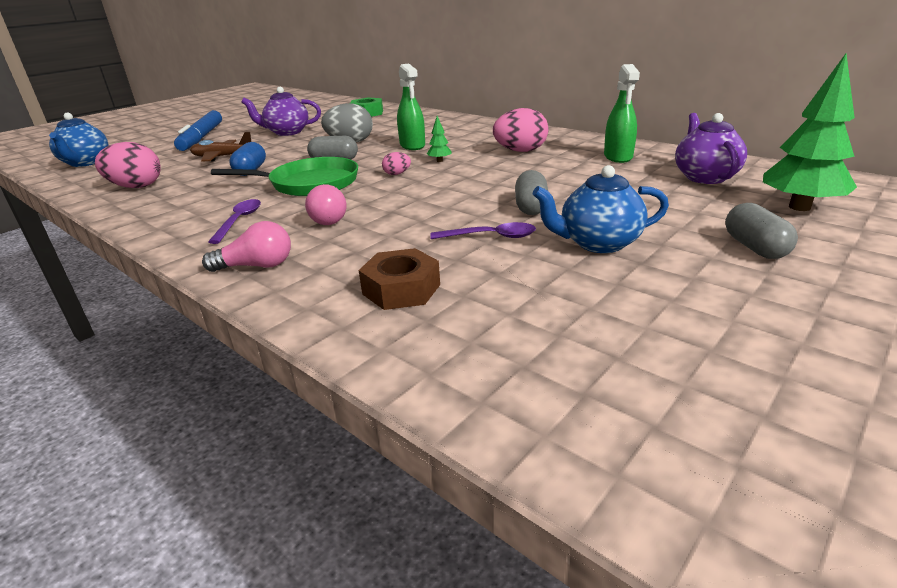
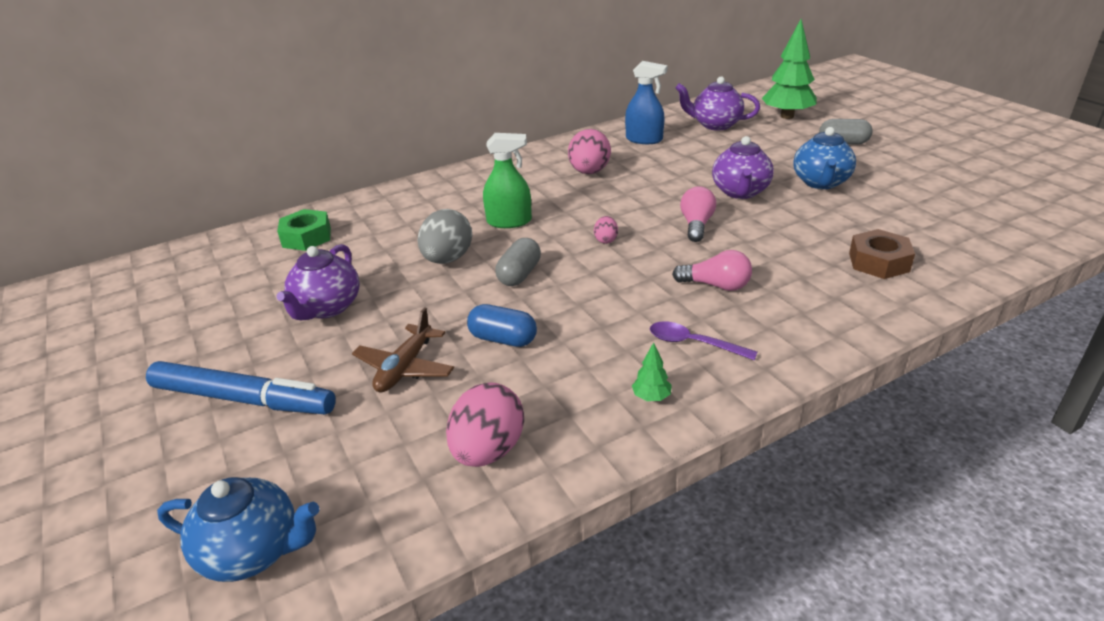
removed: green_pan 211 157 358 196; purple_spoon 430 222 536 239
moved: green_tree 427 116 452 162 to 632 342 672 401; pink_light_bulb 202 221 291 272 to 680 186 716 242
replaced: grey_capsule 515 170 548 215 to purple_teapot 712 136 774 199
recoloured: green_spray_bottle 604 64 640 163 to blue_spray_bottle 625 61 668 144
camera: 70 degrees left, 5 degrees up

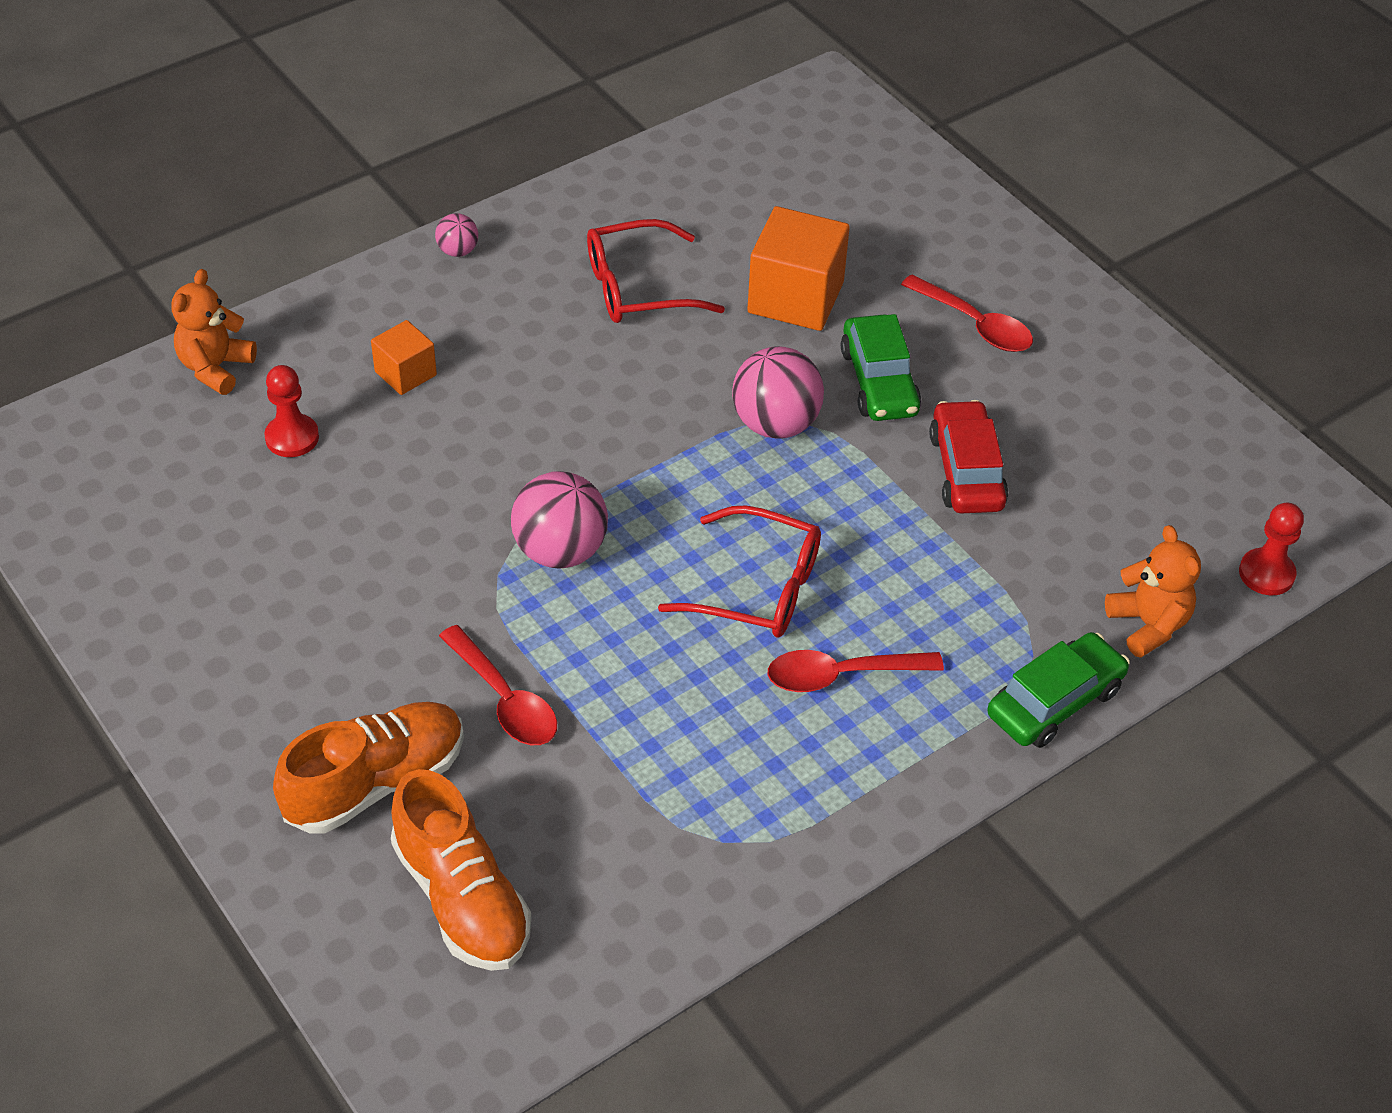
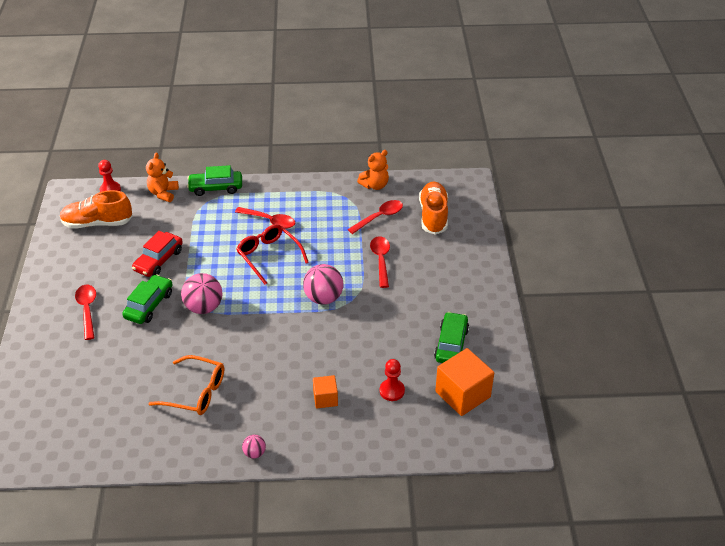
added: red_spoon 348 200 403 234; green_car 434 312 469 363
moved: orange_cube 747 206 850 331 to 435 348 494 416; orange_teddy_bear 171 269 257 395 to 357 150 389 190; orange_shoe 273 702 464 833 to 59 190 133 228
recoloured: red_glasses 587 219 725 323 to orange_glasses 148 355 224 415
camera: 145 degrees left, 5 degrees down

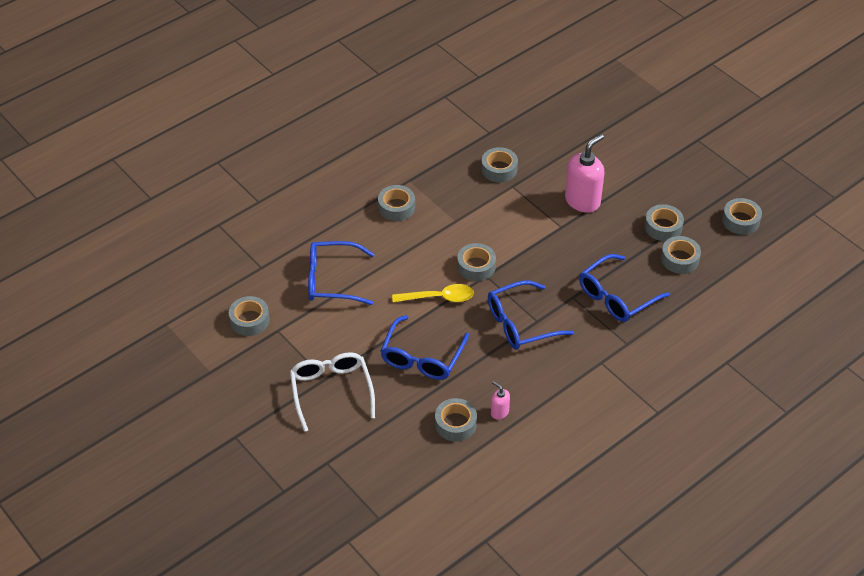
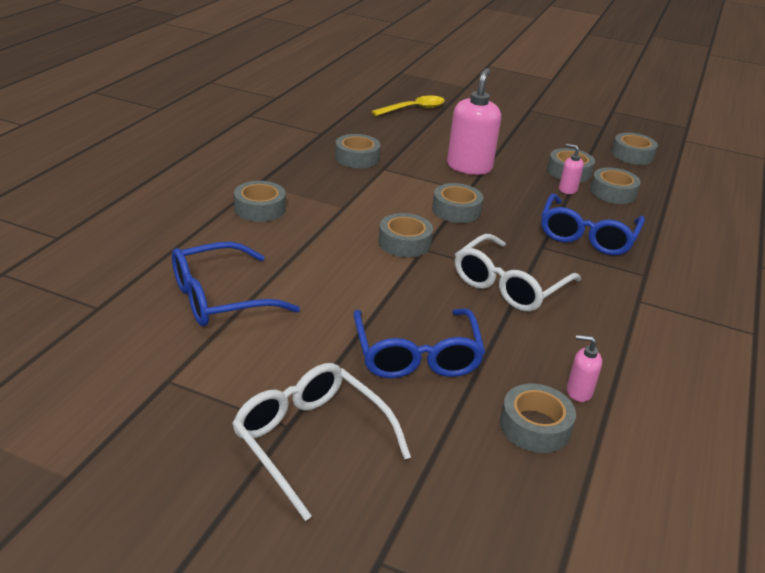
added: pink_soap_dispenser 559 144 584 194
moved: yellow_spoon 392 284 474 302 to 371 96 445 116; grey_tape 229 296 270 336 to 432 183 483 223
recoloured: blue_glasses 488 280 574 349 to white_glasses 455 234 581 312
camera: 30 degrees left, 15 degrees down

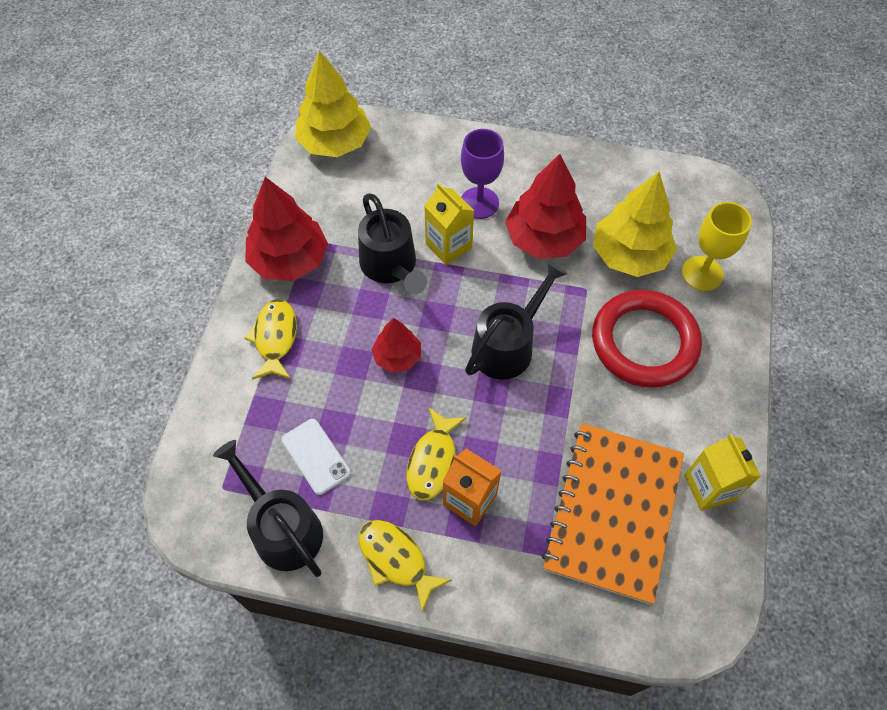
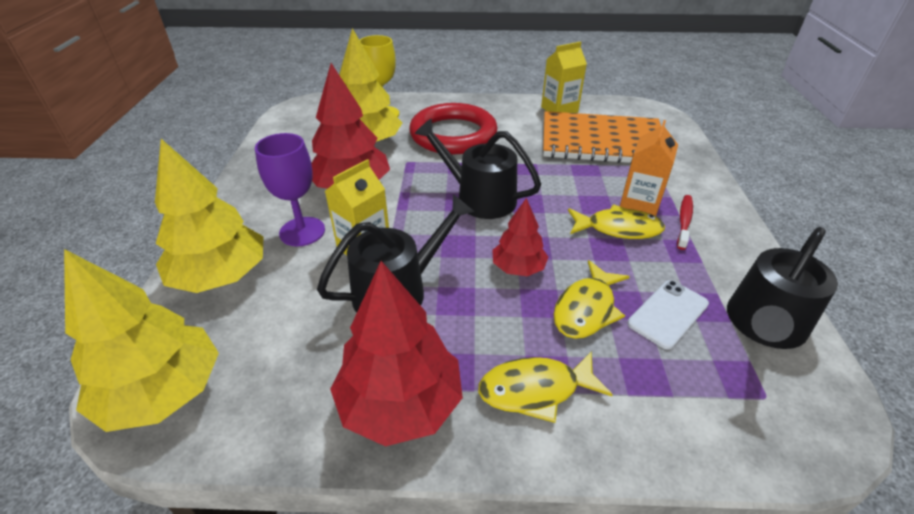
added: yellow_tree 155 139 264 293; red_toothbrush 677 195 693 250
moved: yellow_fish 358 520 452 612 to 554 260 630 339
camera: 100 degrees left, 20 degrees down

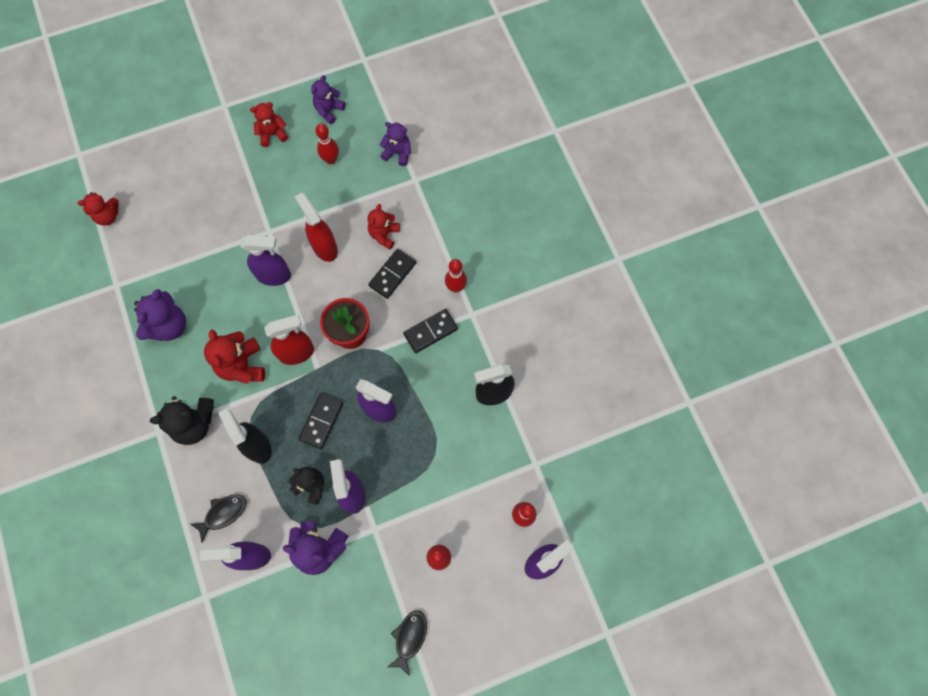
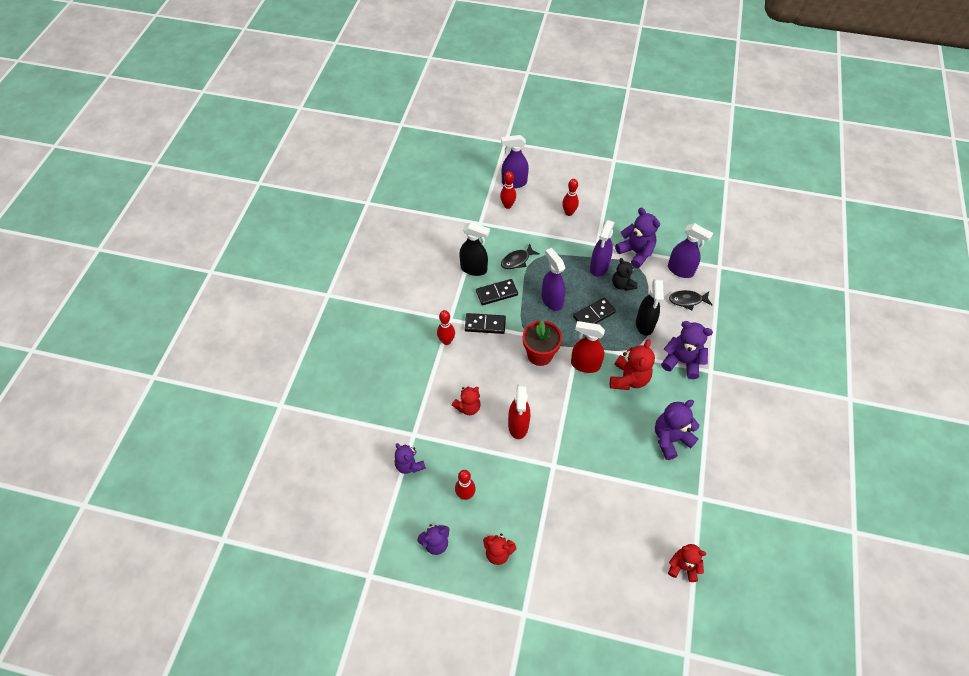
removed: purple_spray_bottle 240 235 291 286
moved: black_domino 368 249 416 299 to 476 279 518 305; black_fish 388 610 427 676 to 501 244 539 269
recoloured: black_teddy_bear 150 396 214 445 to purple_teddy_bear 661 321 713 379
camera: 145 degrees left, 15 degrees down

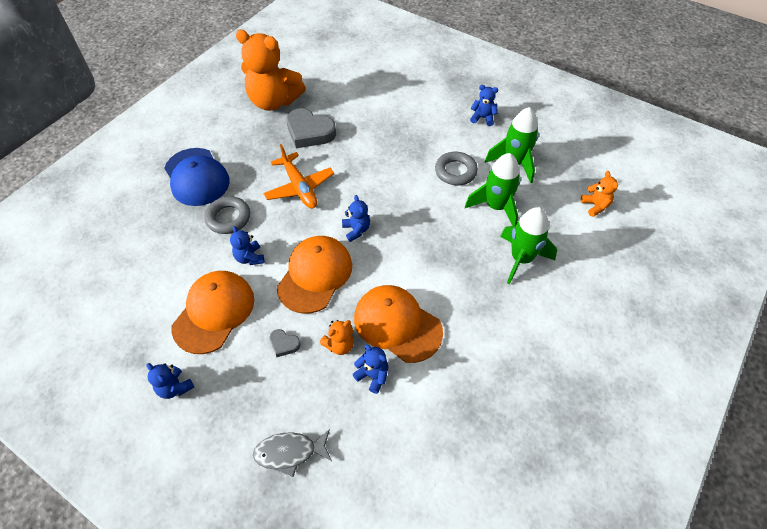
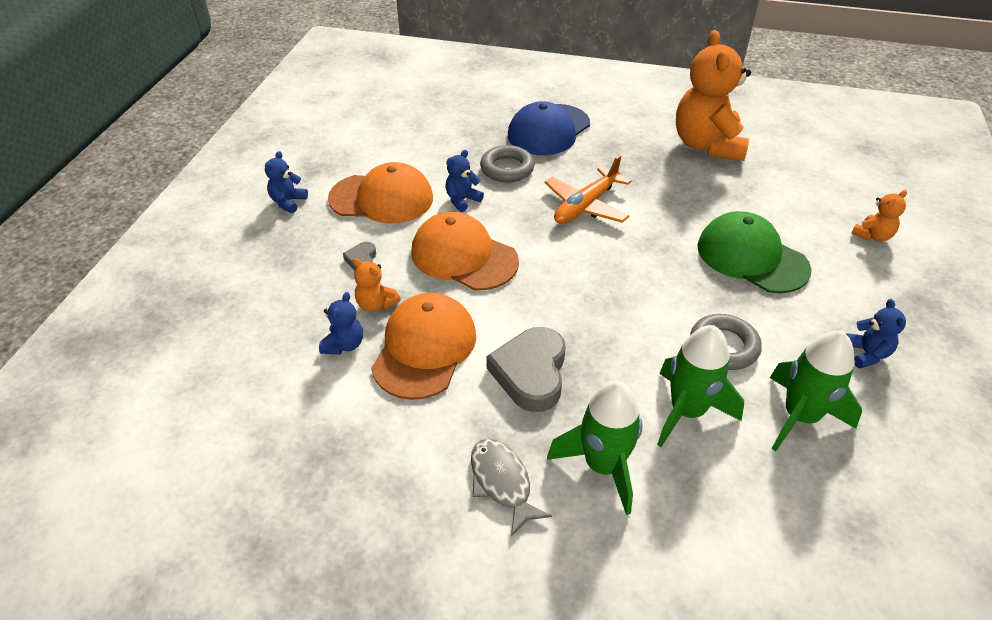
removed: blue_teddy_bear 342 195 370 242
added: green_cap 698 211 811 293
moved: grey_heart 286 108 336 148 to 486 327 566 412; orange_teddy_bear 581 171 618 217 to 851 190 907 242; grey_fish 253 429 332 477 to 471 439 552 537
turned: orange_cap 277 236 352 314 = 411 212 519 290 150 degrees counterclockwise
camera: 70 degrees right, 10 degrees down

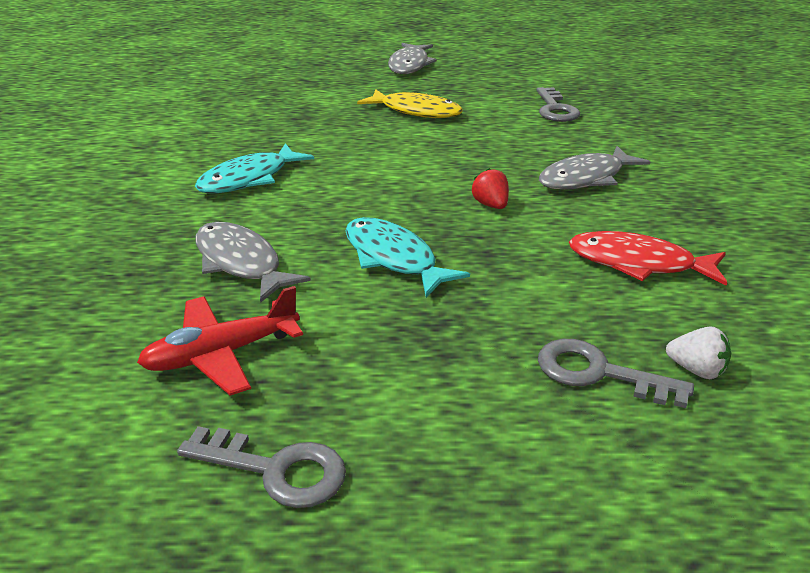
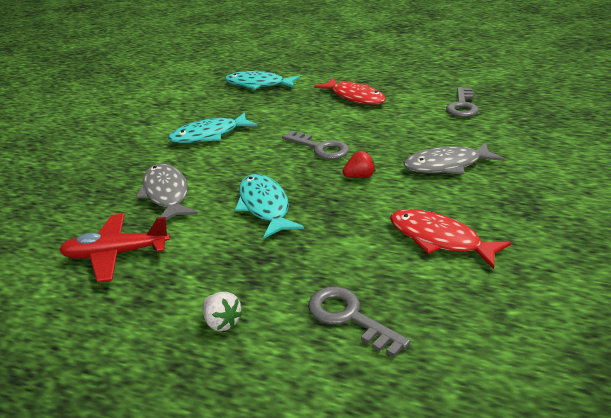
removed: grey_fish 388 43 437 74
added: turquoise_fish 225 71 300 90
moved: white_strawberry 666 326 731 379 to 202 292 243 331; grey_key 177 426 346 508 to 282 131 349 159
recoloured: yellow_fish 357 89 463 118 to red_fish 314 78 386 105
turned: red_strawberry 471 168 509 209 = 342 151 375 178 75 degrees clockwise
camera: 20 degrees right, 0 degrees up

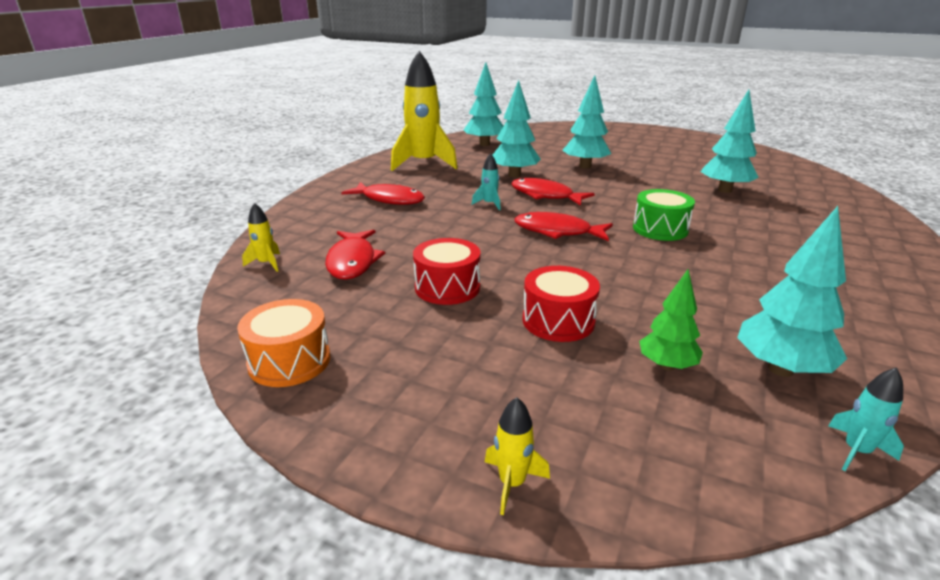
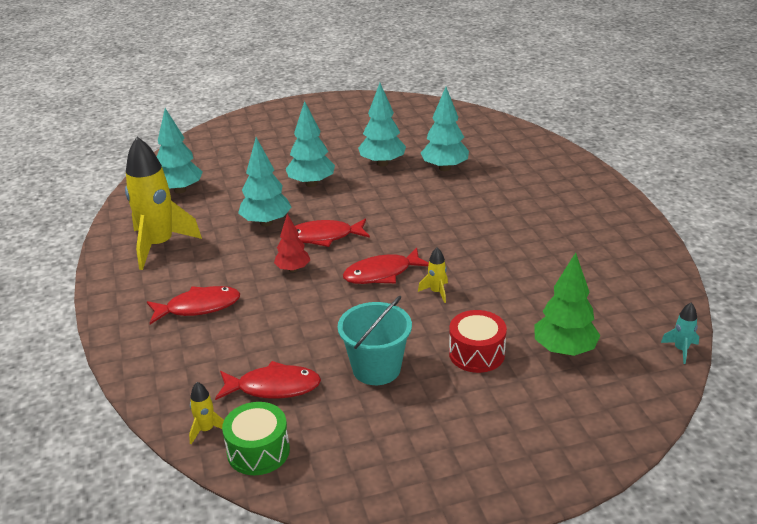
removed: orange_drum 237 299 330 387
moved: green_drum 633 189 695 241 to 222 402 290 475; turquoise_tree 737 206 847 377 to 358 83 406 166; yellow_rocket 485 397 550 515 to 418 247 448 303
replaced: turquoise_rocket 472 153 501 210 to red_tree 274 214 310 272; red_drum 413 238 480 305 to turquoise_bucket 338 296 412 385
turned: red_fish 325 230 385 280 = 215 361 321 400 45 degrees counterclockwise
resized: green_tree 639 269 703 371 = 534 253 601 356 x1.57
camera: 40 degrees left, 5 degrees up

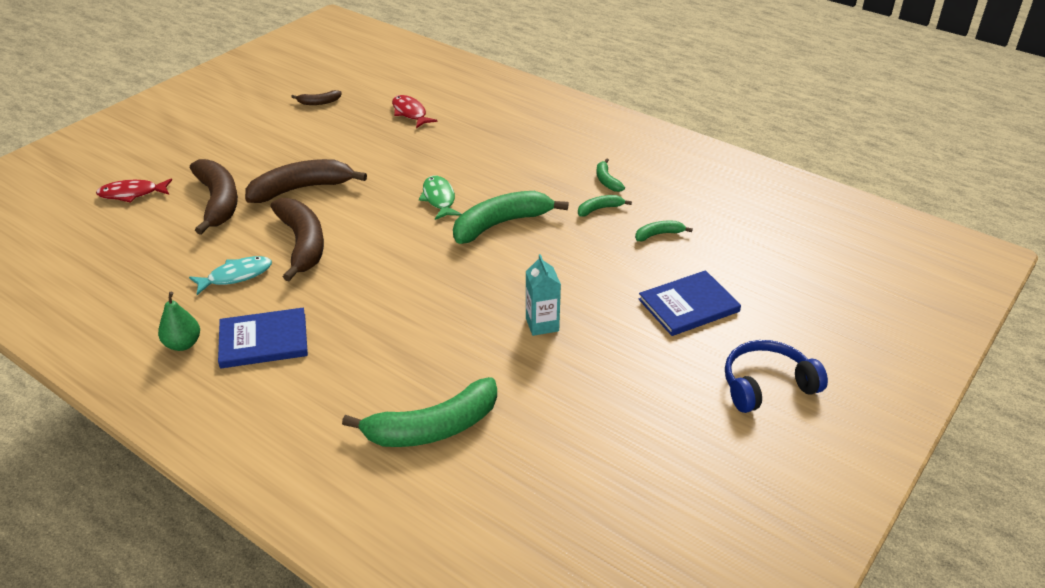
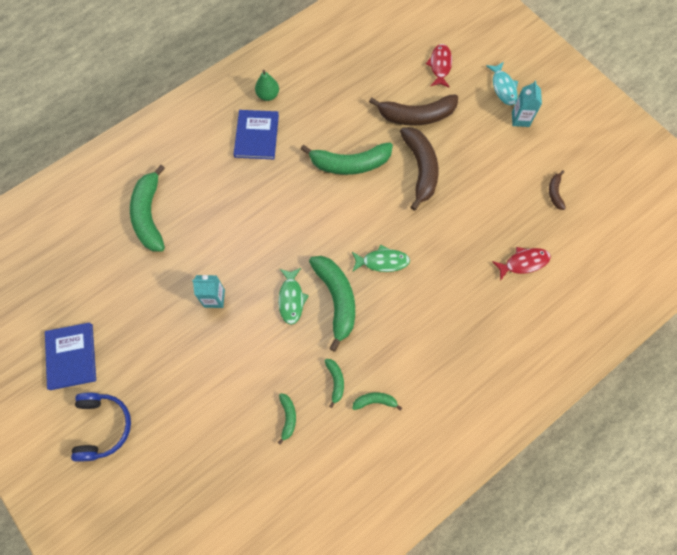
added: turquoise_carton 512 80 542 127; green_fish 278 268 309 325
moved: turquoise_fish 189 256 272 295 to 486 62 518 105; blue_book 639 270 741 336 to 45 323 96 390
recoloured: brown_banana 271 198 324 281 to green_banana 301 142 393 175
camera: 105 degrees right, 30 degrees up

